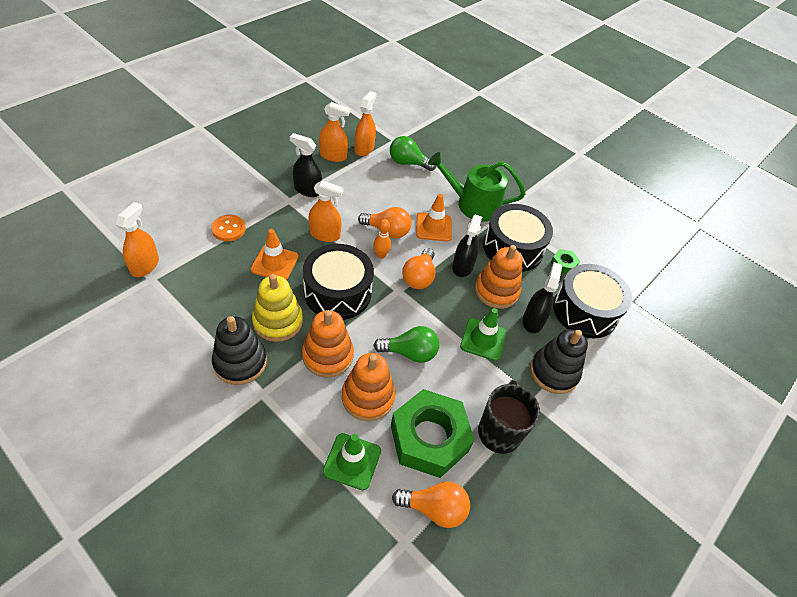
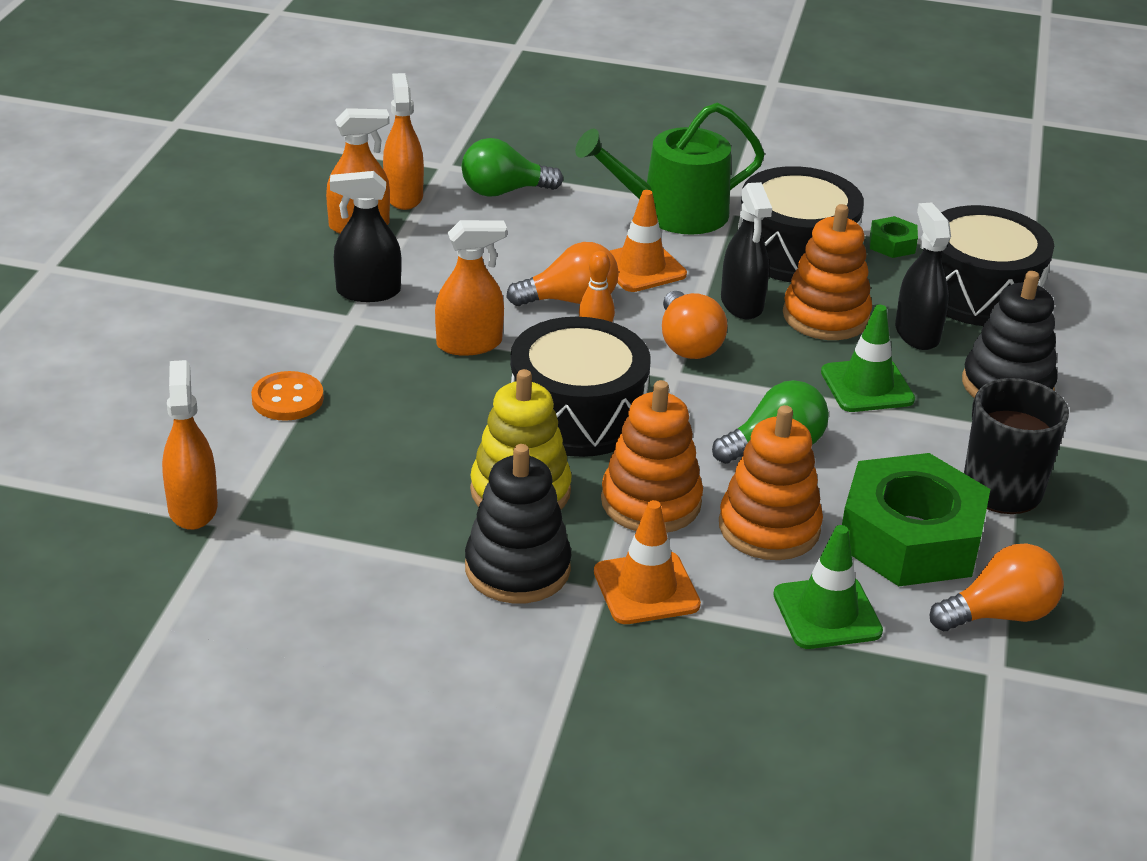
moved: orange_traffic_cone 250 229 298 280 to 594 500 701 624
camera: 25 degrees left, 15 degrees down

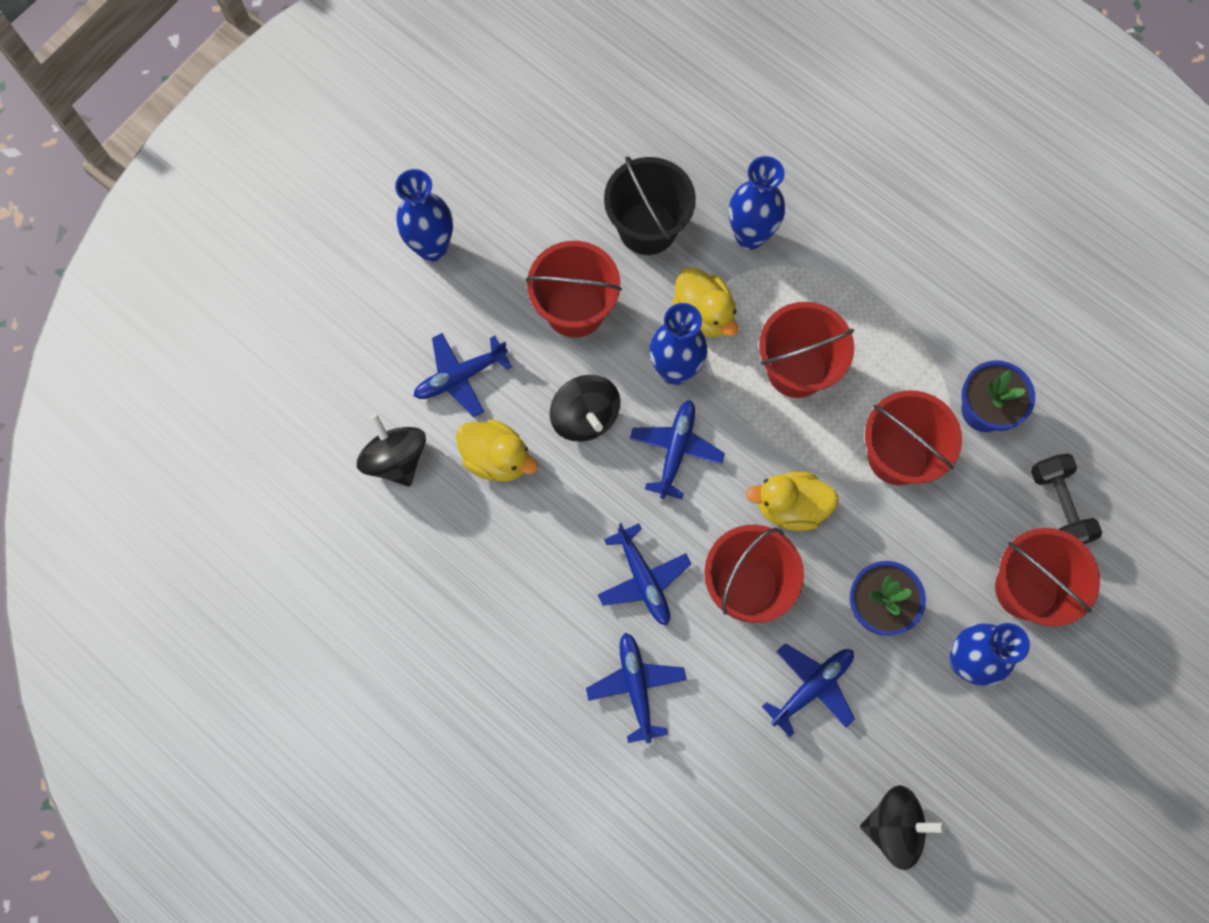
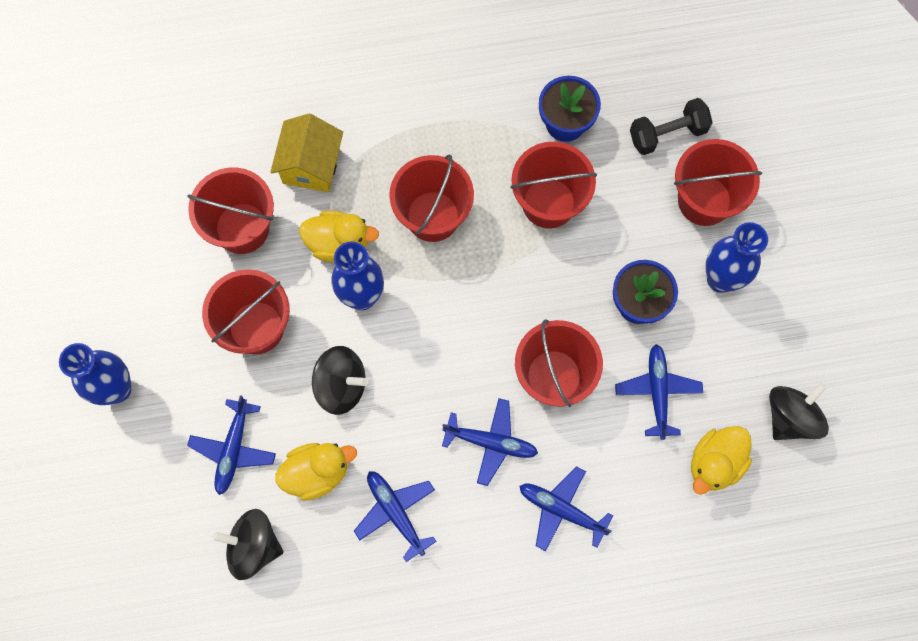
moved: blue_plane 630 400 725 499 to 354 471 437 562; yellow_duck 746 472 839 531 to 691 426 752 495
replaced: blue_vase 729 156 785 250 to yellow_house 271 114 343 192
recoloured: black_bucket 604 156 696 255 to red_bucket 187 167 274 254
turned: black_dumbbell 1031 454 1102 544 = 630 98 713 155 45 degrees counterclockwise
camera: 50 degrees left, 0 degrees up

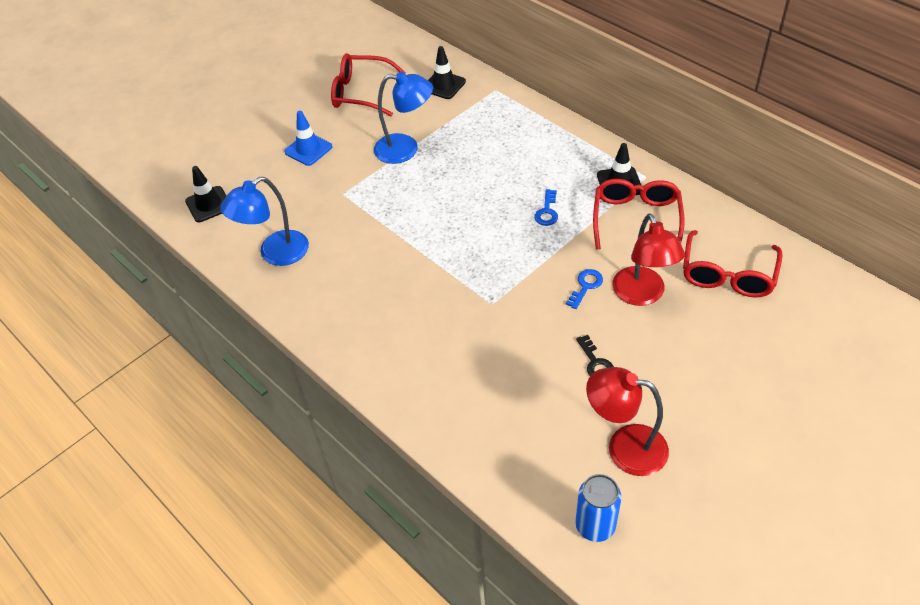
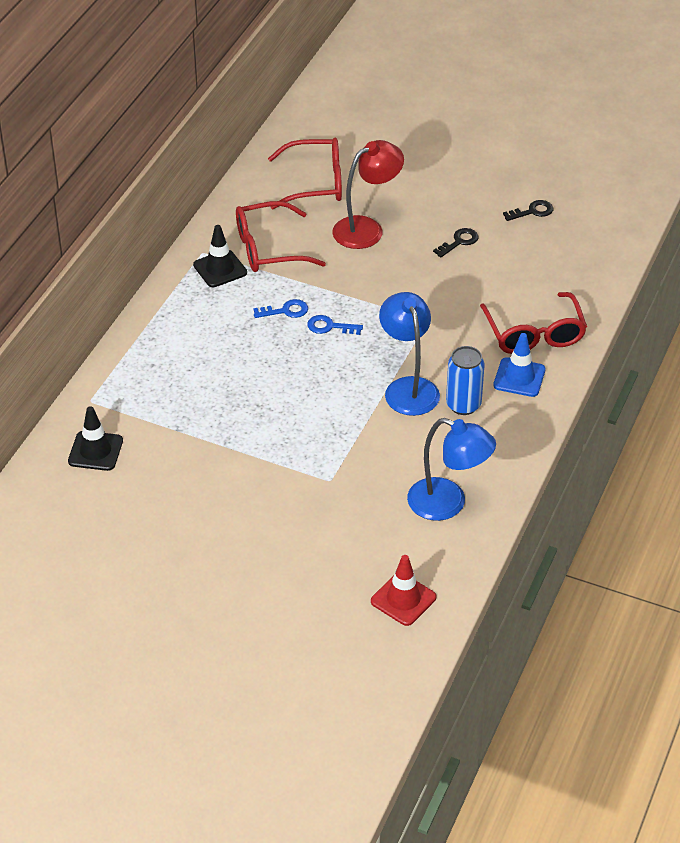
moved: red_glasses 331 53 406 116 to 480 292 587 354; blue_lamp 374 72 433 164 to 379 292 440 416; blue_traffic_cone 284 111 332 166 to 493 333 546 397; blue_key 566 269 603 309 to 307 315 363 335; blue_can 575 474 621 542 to 446 346 485 415
replaced: red_lamp 586 367 669 476 to black_key 503 200 553 221
recoloured: black_traffic_cone 185 166 227 222 to red_traffic_cone 371 555 436 626
camera: 115 degrees left, 5 degrees down

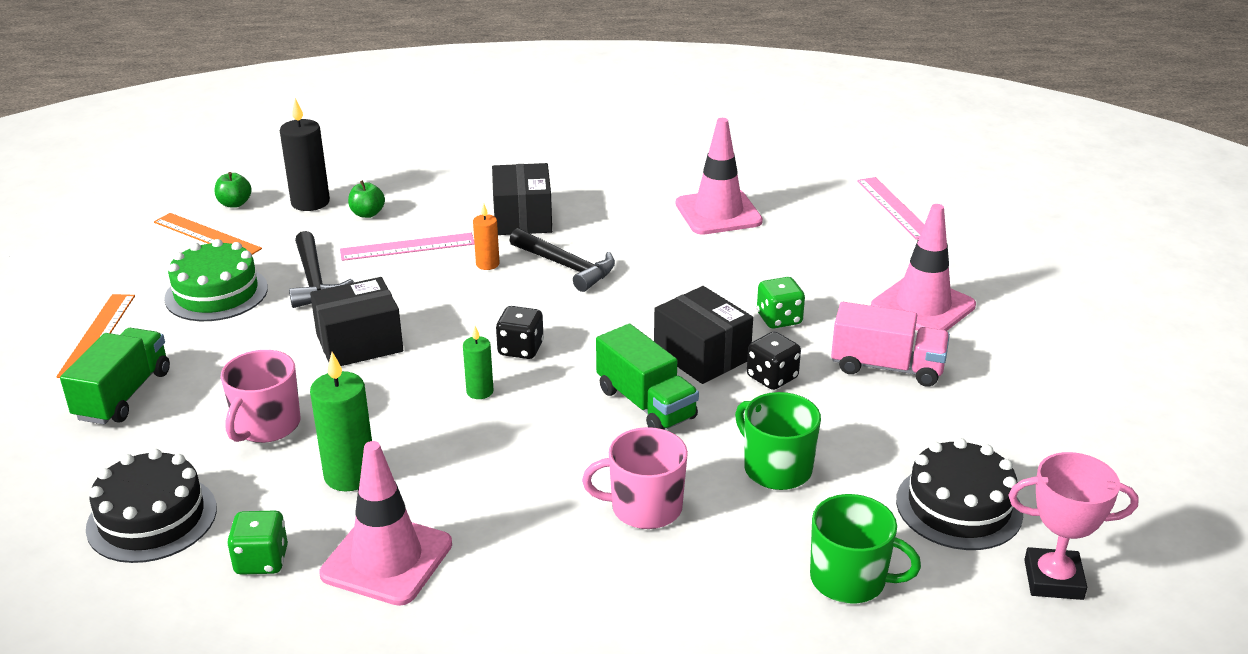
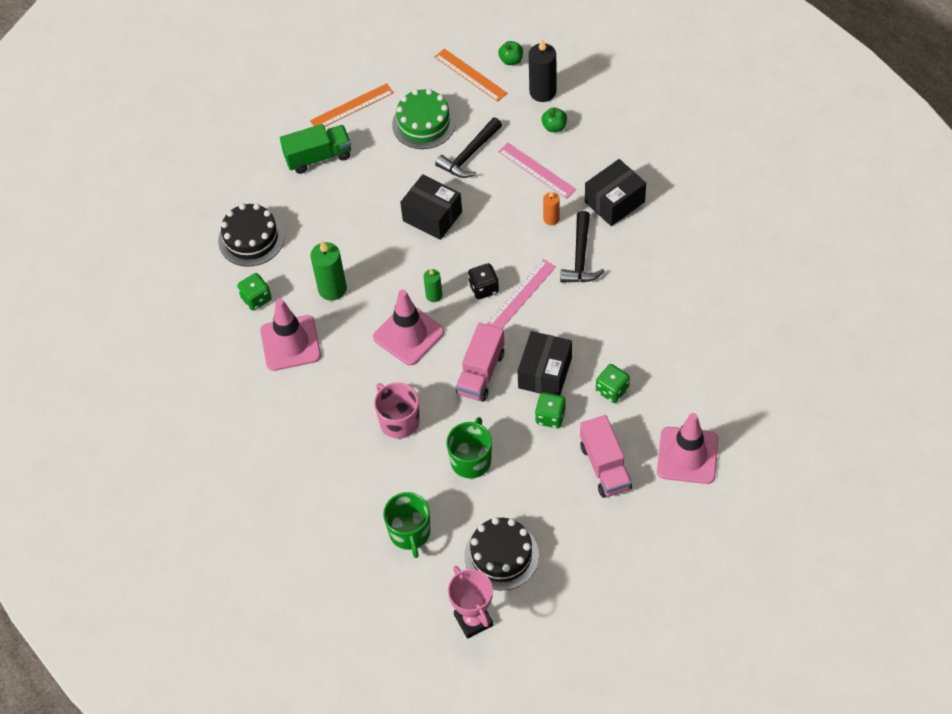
removed: pink_mug 221 350 300 443
moved: pink_traffic_cone 676 118 763 235 to 373 289 444 366; pink_ruler 857 177 925 240 to 487 259 556 329
recoloured: green_truck 596 324 699 430 to pink_truck 456 323 504 402; black_dice 747 332 801 390 to green_dice 535 392 566 428
turned: orange_ruler 154 213 262 255 = 435 49 507 102 45 degrees counterclockwise
camera: 60 degrees right, 25 degrees up

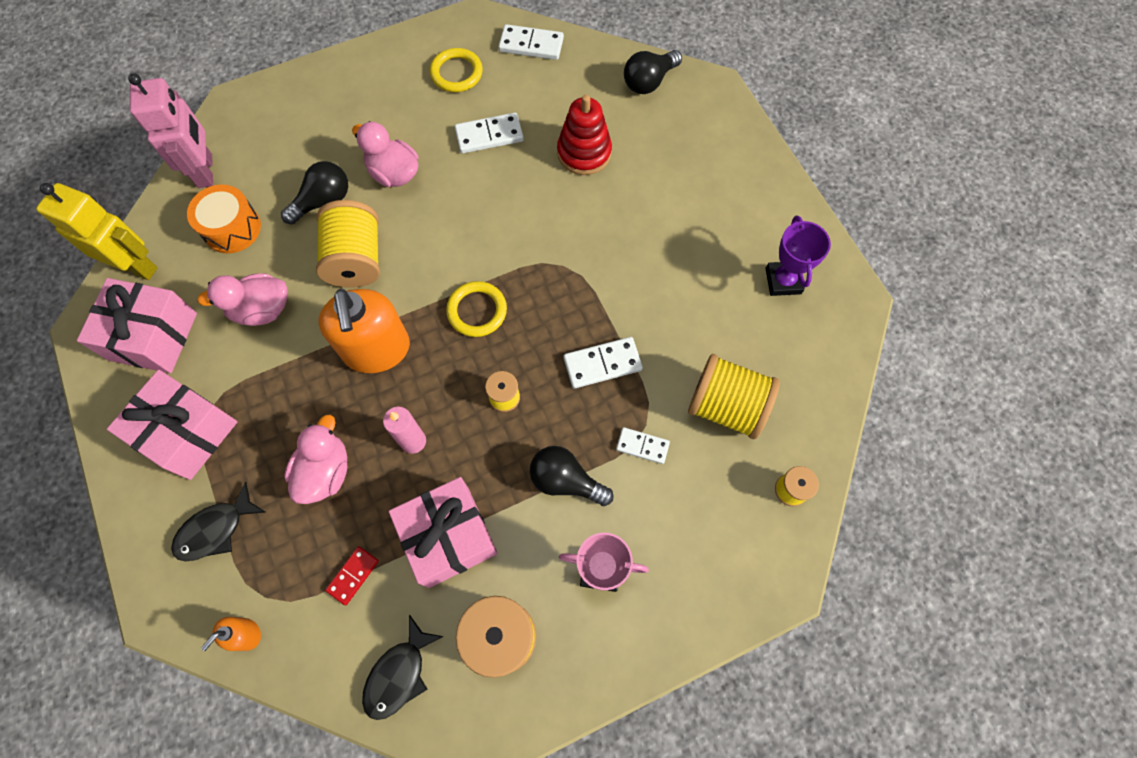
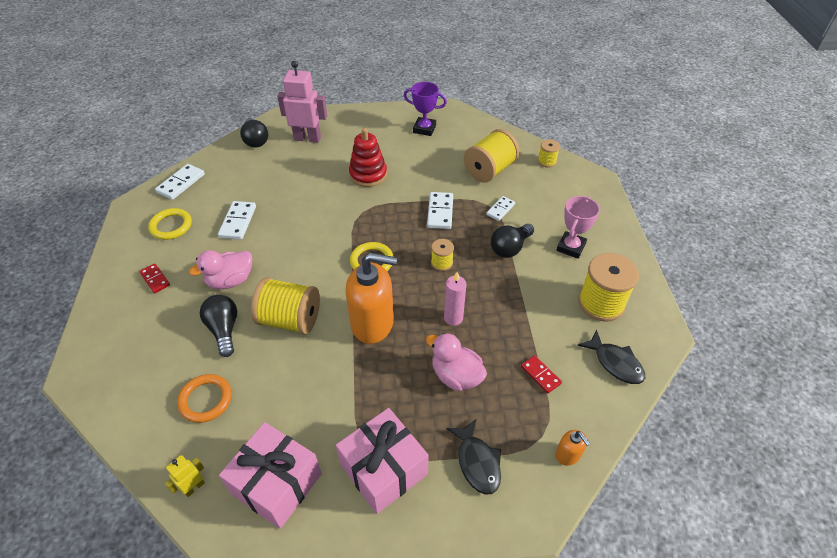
removed: pink_duck 197 273 288 326; pink_gift 389 477 498 588
added: red_domino 139 264 170 293
moved: pink_robot 128 73 213 188 to 277 61 327 143; red_stacking_toy 557 95 612 175 to 349 128 387 187
replaced: orange_drum 187 184 261 253 to orange_ring 177 374 232 423
resized: yellow_robot 36 183 158 280 = 165 455 205 497 x0.48
camera: 70 degrees left, 20 degrees down

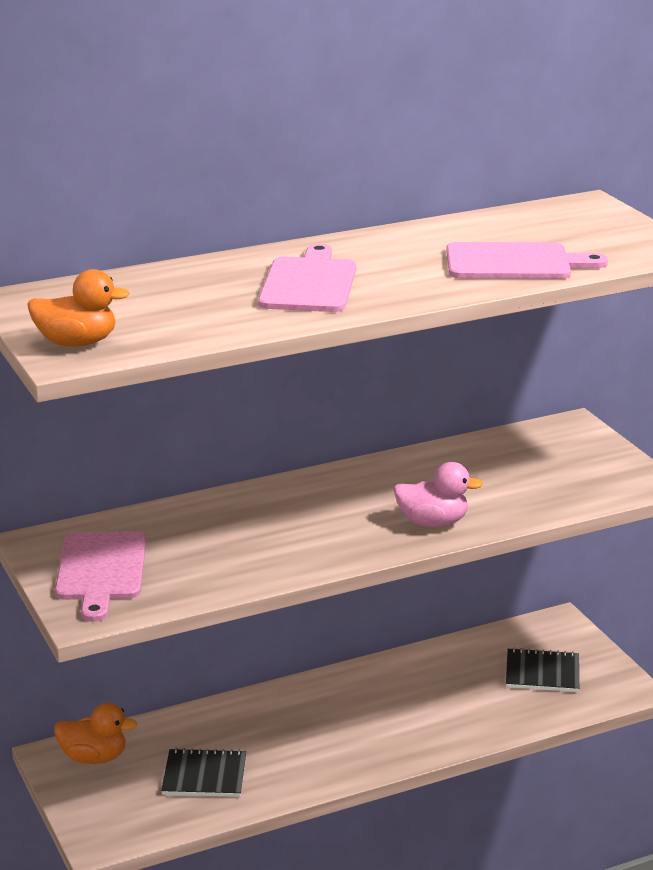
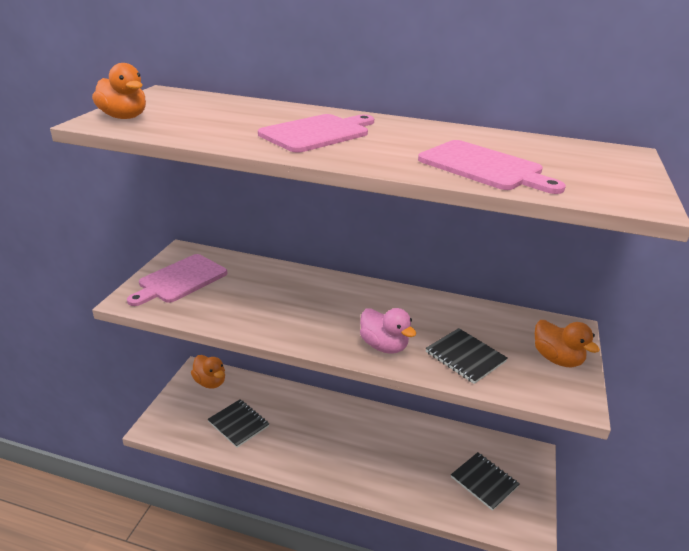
added: orange_duck 535 320 600 367; black_notebook 426 328 508 384
camera: 40 degrees right, 5 degrees up

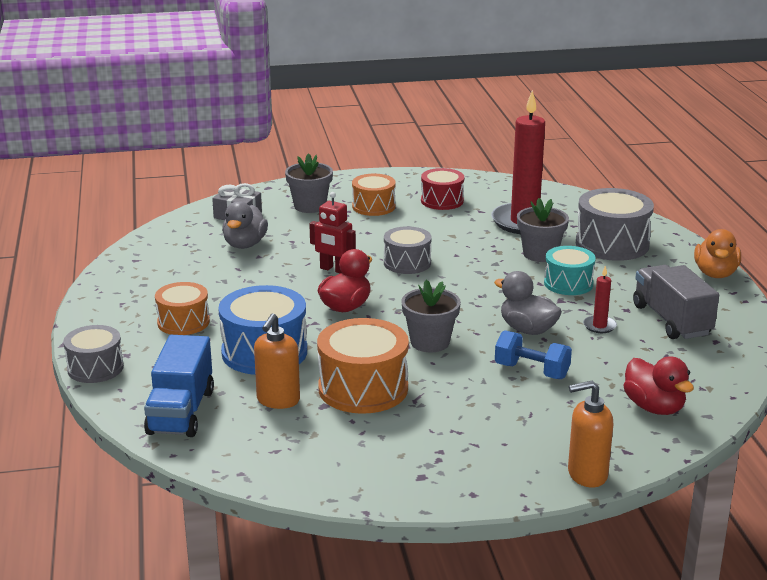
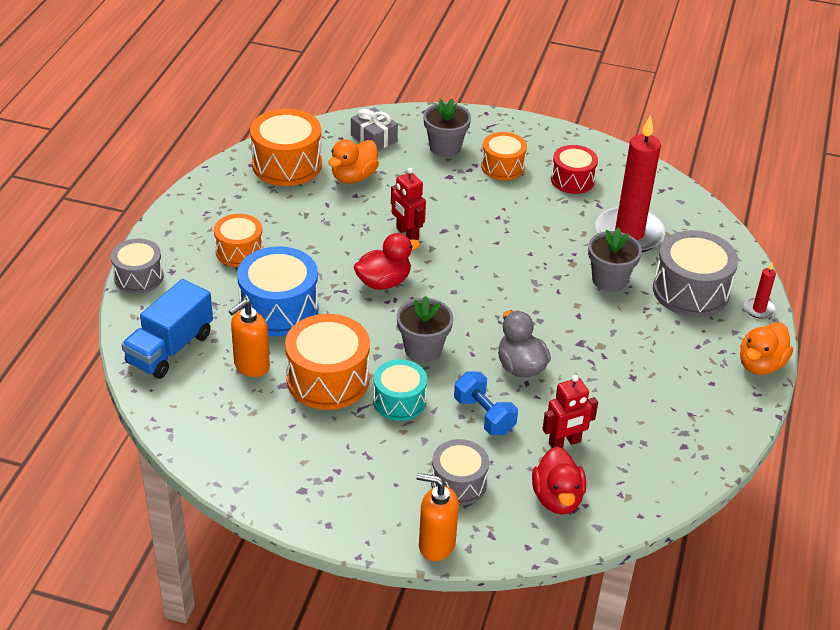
removed: grey_truck 633 265 719 339
added: orange_drum 250 109 322 186; red_robot 542 375 598 448
moved: grey_drum 384 226 432 274 to 431 439 489 505; turquoise_drum 544 246 596 295 to 373 359 427 421; red_candle 583 266 617 333 to 744 262 776 319
recoloured: grey_duck 222 201 268 249 to orange_duck 328 139 379 183
camera: 25 degrees right, 15 degrees up

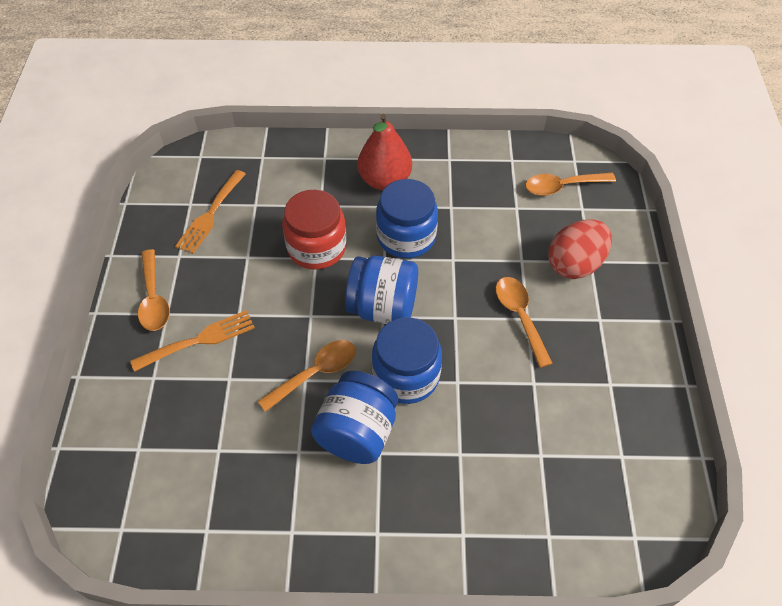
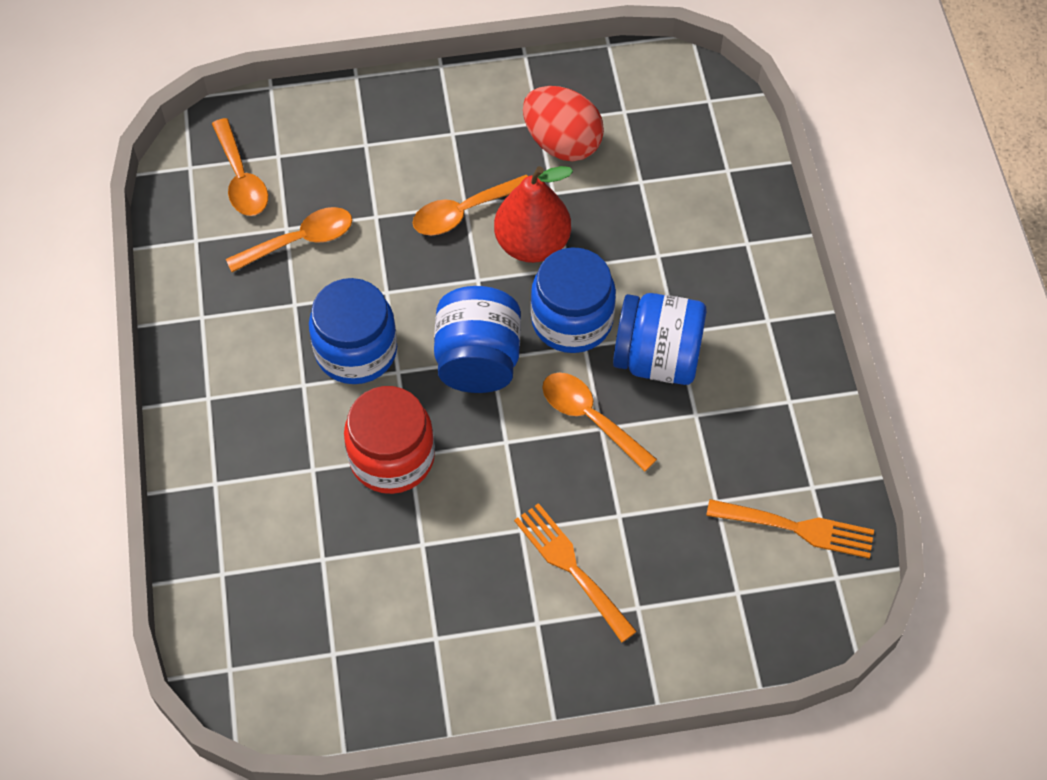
moved: red_pear 358 114 412 190 to 494 166 573 263; orange_fork 175 170 246 254 to 706 499 874 559; red_egg 548 219 612 279 to 523 86 604 161; orange_spoon 138 249 170 331 to 226 207 352 272
camera: 100 degrees left, 5 degrees up

